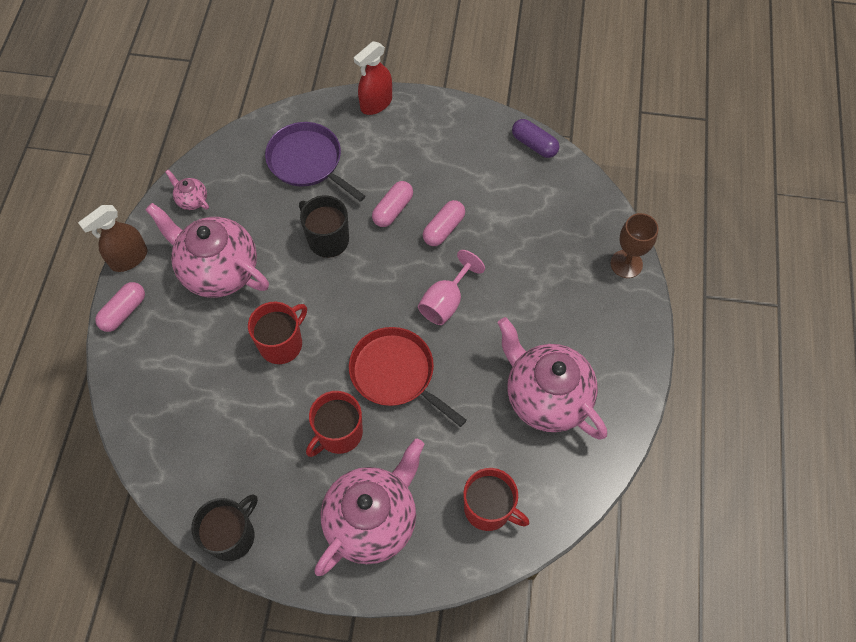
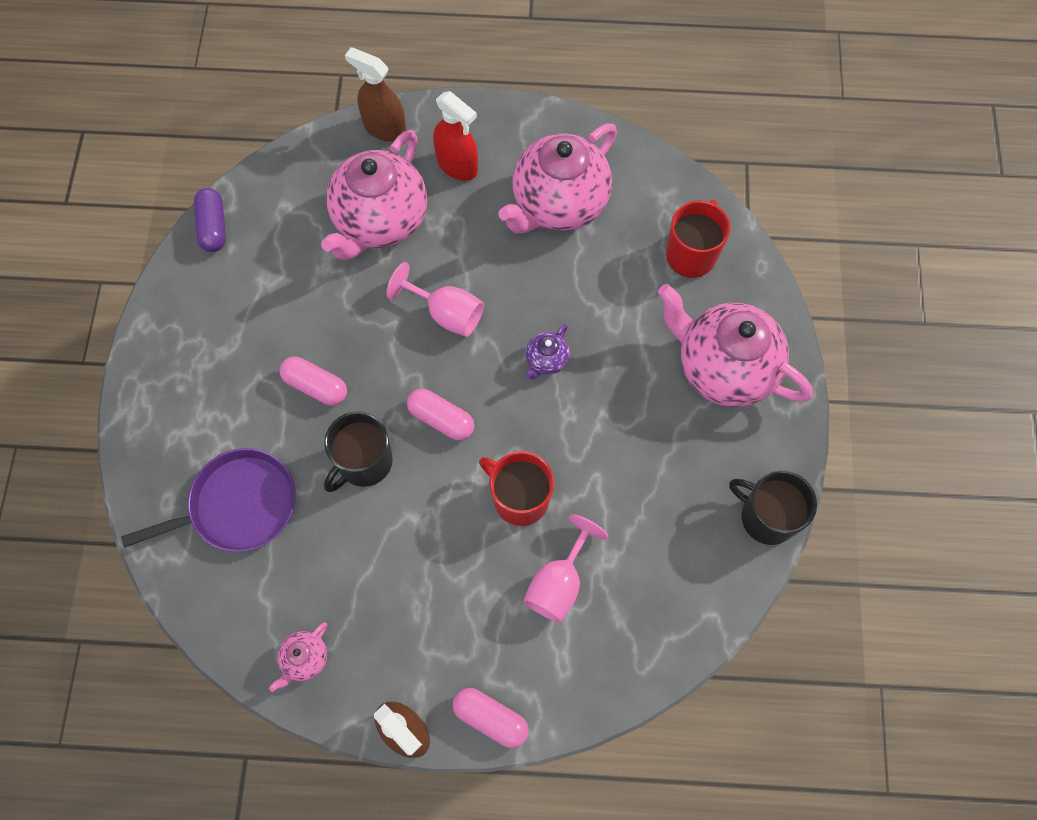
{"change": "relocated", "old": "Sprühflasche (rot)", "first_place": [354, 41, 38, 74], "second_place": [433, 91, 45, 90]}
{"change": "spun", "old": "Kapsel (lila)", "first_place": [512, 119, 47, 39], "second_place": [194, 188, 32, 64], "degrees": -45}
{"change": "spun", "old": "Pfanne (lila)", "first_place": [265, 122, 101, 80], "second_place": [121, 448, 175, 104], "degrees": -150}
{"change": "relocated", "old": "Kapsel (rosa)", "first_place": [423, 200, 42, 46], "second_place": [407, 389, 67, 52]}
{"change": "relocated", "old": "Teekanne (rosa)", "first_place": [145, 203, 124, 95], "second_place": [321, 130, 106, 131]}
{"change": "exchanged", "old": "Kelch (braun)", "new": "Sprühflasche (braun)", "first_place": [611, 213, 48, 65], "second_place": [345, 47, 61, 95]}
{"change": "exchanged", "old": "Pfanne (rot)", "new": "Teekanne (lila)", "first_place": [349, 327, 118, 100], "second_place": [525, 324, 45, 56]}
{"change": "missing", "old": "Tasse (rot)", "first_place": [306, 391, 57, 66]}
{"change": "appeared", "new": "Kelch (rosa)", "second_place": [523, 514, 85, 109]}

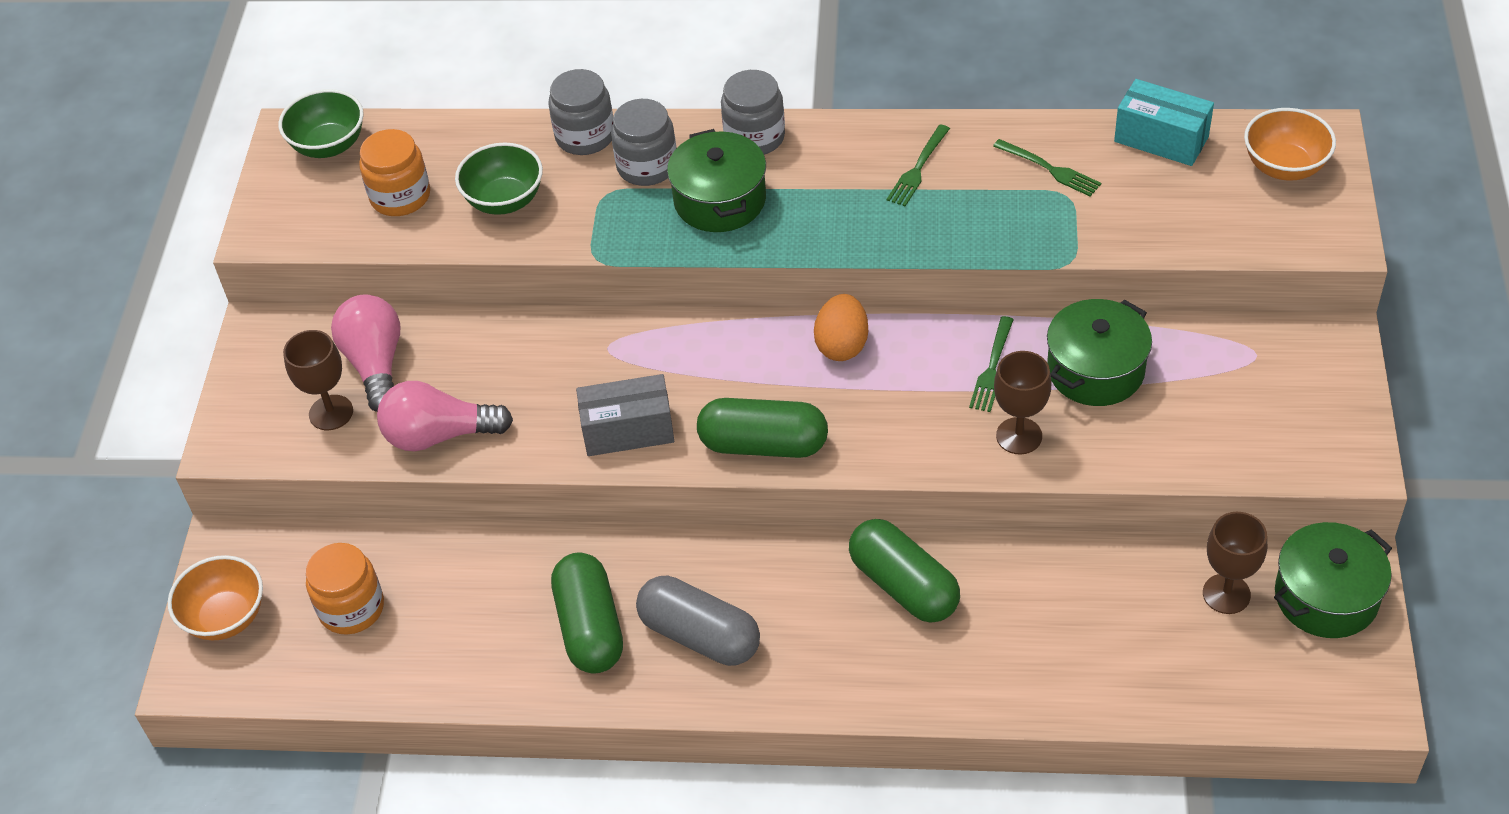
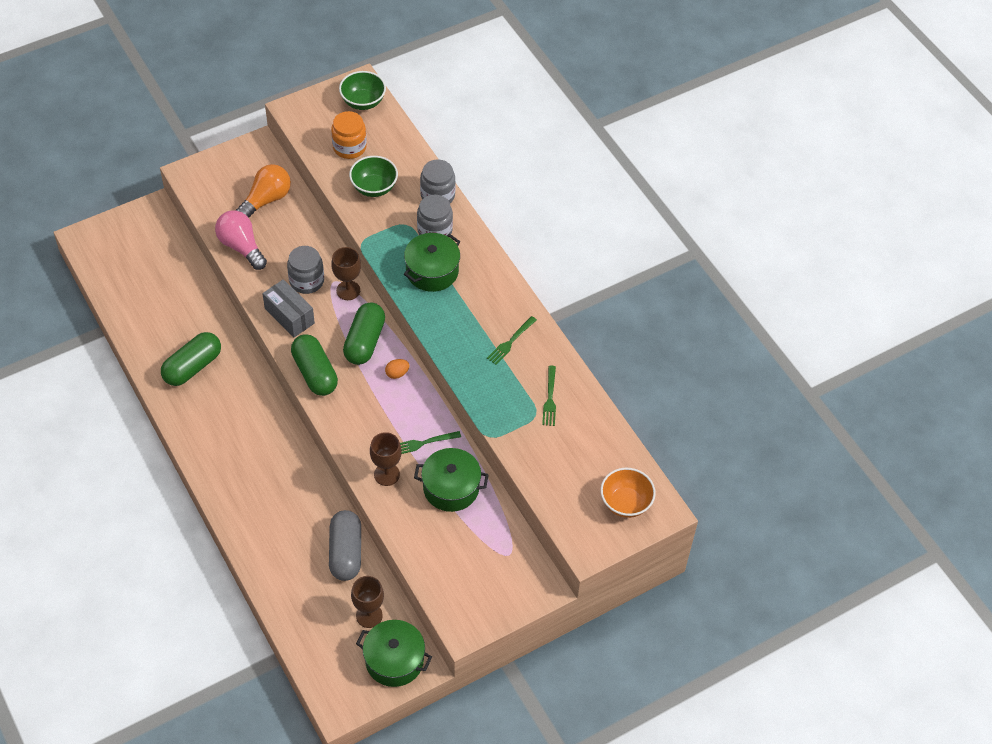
{"change": "relocated", "old": "Einmachglas (grau)", "first_place": [721, 70, 64, 85], "second_place": [287, 246, 37, 48]}
{"change": "missing", "old": "Schachtel (türkis)", "first_place": [1114, 79, 100, 87]}
{"change": "spun", "old": "Gabel (grün)", "first_place": [887, 124, 63, 82], "second_place": [487, 316, 50, 49], "degrees": -45}
{"change": "colour", "old": "Glühbirne (rosa)", "new": "Glühbirne (orange)", "first_place": [331, 294, 69, 118], "second_place": [236, 164, 55, 54]}
{"change": "size", "old": "Ei (orange)", "first_place": [814, 294, 54, 67], "second_place": [385, 359, 25, 20], "factor": 0.62}
{"change": "relocated", "old": "Kelch (braun)", "first_place": [283, 330, 70, 100], "second_place": [331, 247, 30, 53]}
{"change": "relocated", "old": "Kapsel (grün)", "first_place": [849, 519, 111, 103], "second_place": [343, 303, 42, 62]}
{"change": "missing", "old": "Einmachglas (orange)", "first_place": [306, 543, 78, 92]}
{"change": "missing", "old": "Schüssel (orange)", "first_place": [168, 555, 95, 85]}
{"change": "relocated", "old": "Kapsel (grau)", "first_place": [636, 576, 124, 90], "second_place": [329, 510, 32, 71]}

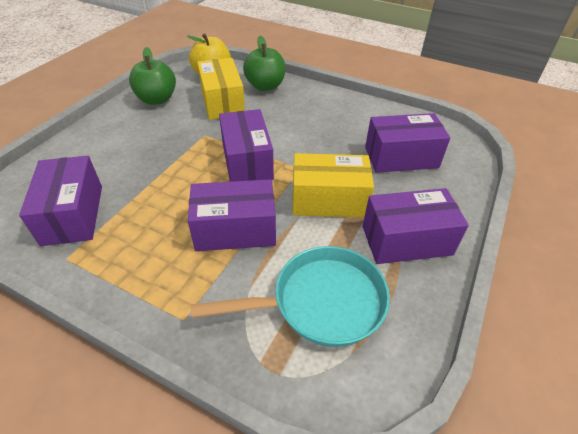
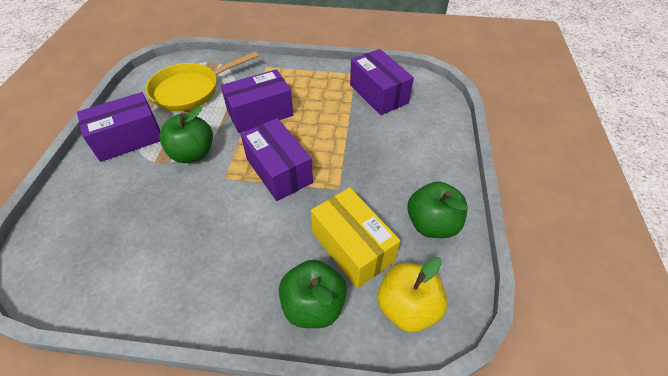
{"change": "missing", "old": "Schachtel (lila)", "first_place": [365, 113, 85, 60]}
{"change": "exchanged", "old": "Schachtel (gelb)", "new": "Apfel (grün)", "first_place": [293, 153, 81, 64], "second_place": [159, 106, 54, 57]}
{"change": "colour", "old": "Pfanne (türkis)", "new": "Pfanne (gelb)", "first_place": [191, 246, 199, 101], "second_place": [146, 51, 112, 60]}

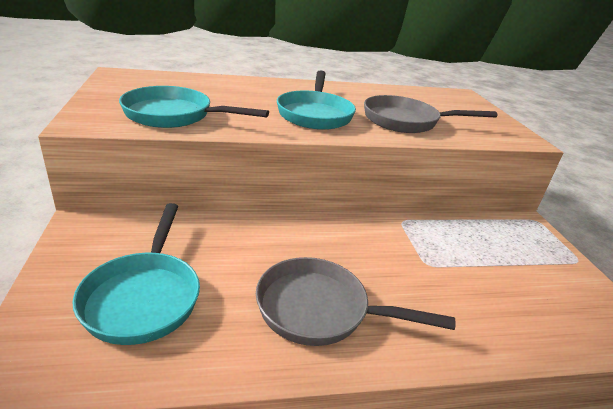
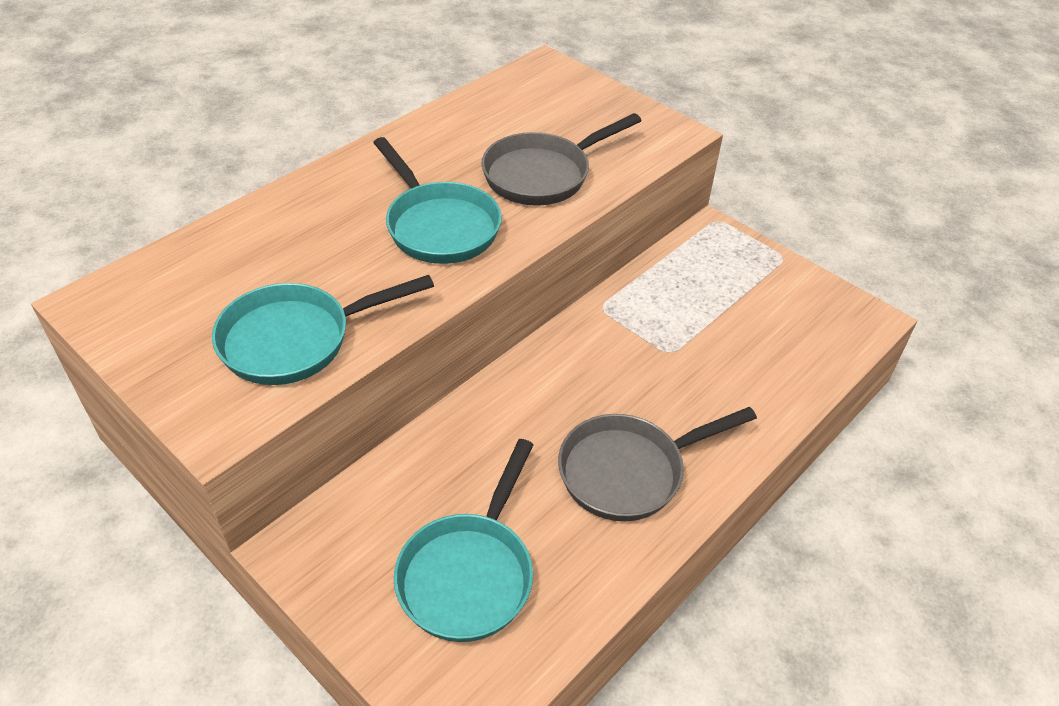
{"change": "spun", "old": "Pfanne (türkis)", "first_place": [72, 203, 128, 142], "second_place": [394, 439, 140, 203], "degrees": 60}

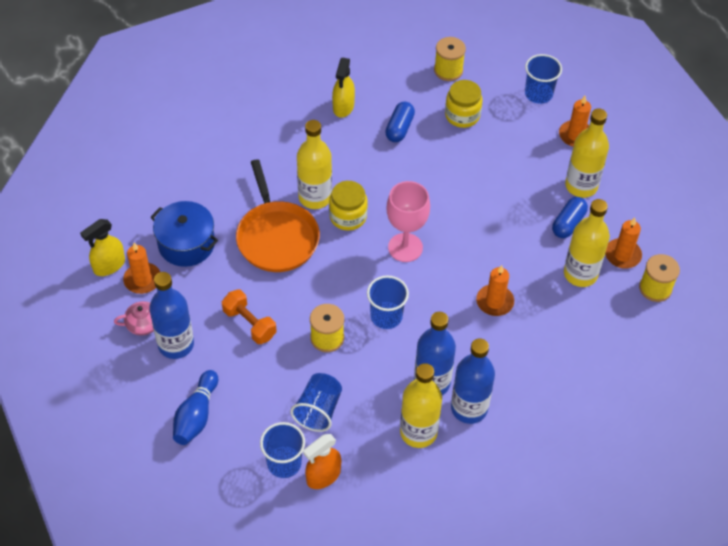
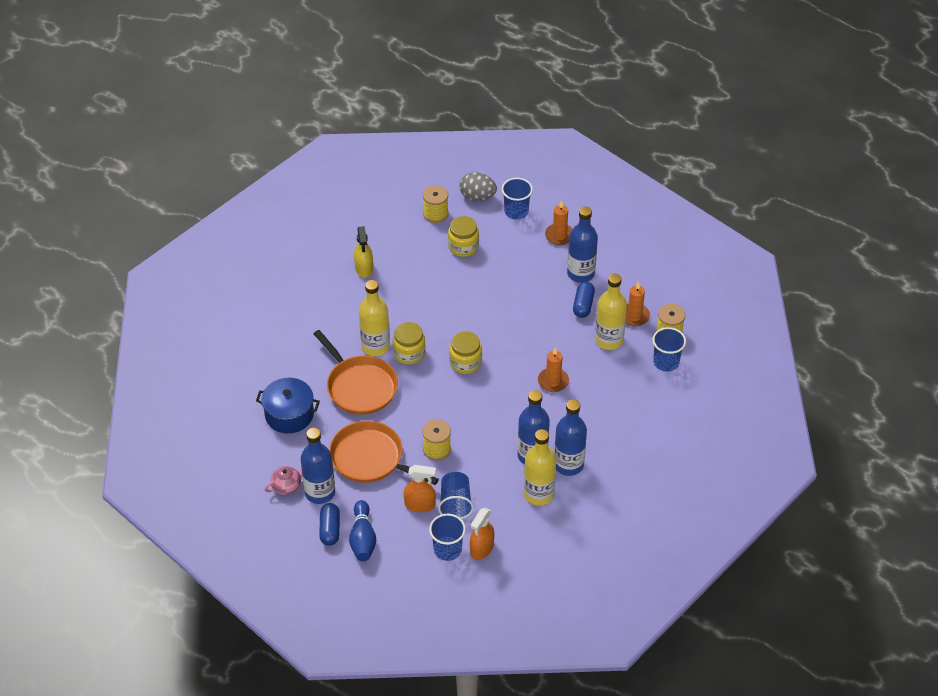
{"change": "relocated", "old": "Kapsel (blau)", "first_place": [385, 102, 30, 40], "second_place": [319, 503, 21, 43]}
{"change": "colour", "old": "Flasche (gelb)", "new": "Flasche (blau)", "first_place": [565, 108, 44, 90], "second_place": [567, 206, 31, 77]}
{"change": "exchanged", "old": "Kelch (rosa)", "new": "Einmachglas (gelb)", "first_place": [386, 181, 44, 81], "second_place": [449, 331, 33, 43]}
{"change": "missing", "old": "Sprühflasche (gelb)", "first_place": [80, 219, 45, 57]}
{"change": "missing", "old": "Kerze (orange)", "first_place": [123, 242, 37, 52]}
{"change": "relocated", "old": "Becher (blau)", "first_place": [367, 275, 42, 54], "second_place": [652, 327, 34, 45]}
{"change": "exchanged", "old": "Hantel (orange)", "new": "Pfanne (orange)", "first_place": [222, 290, 55, 54], "second_place": [329, 420, 110, 65]}
{"change": "appeared", "new": "Ei (grau)", "second_place": [459, 172, 38, 29]}
{"change": "appeared", "new": "Sprühflasche (orange)", "second_place": [404, 465, 32, 47]}

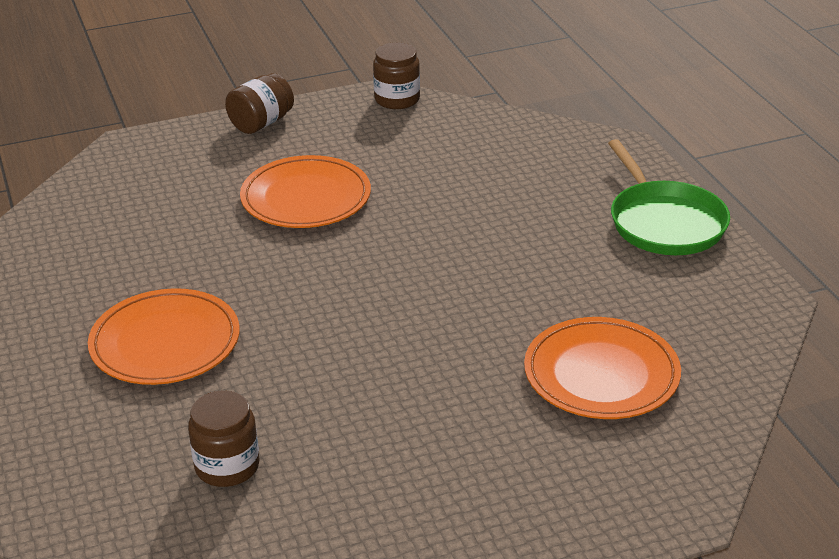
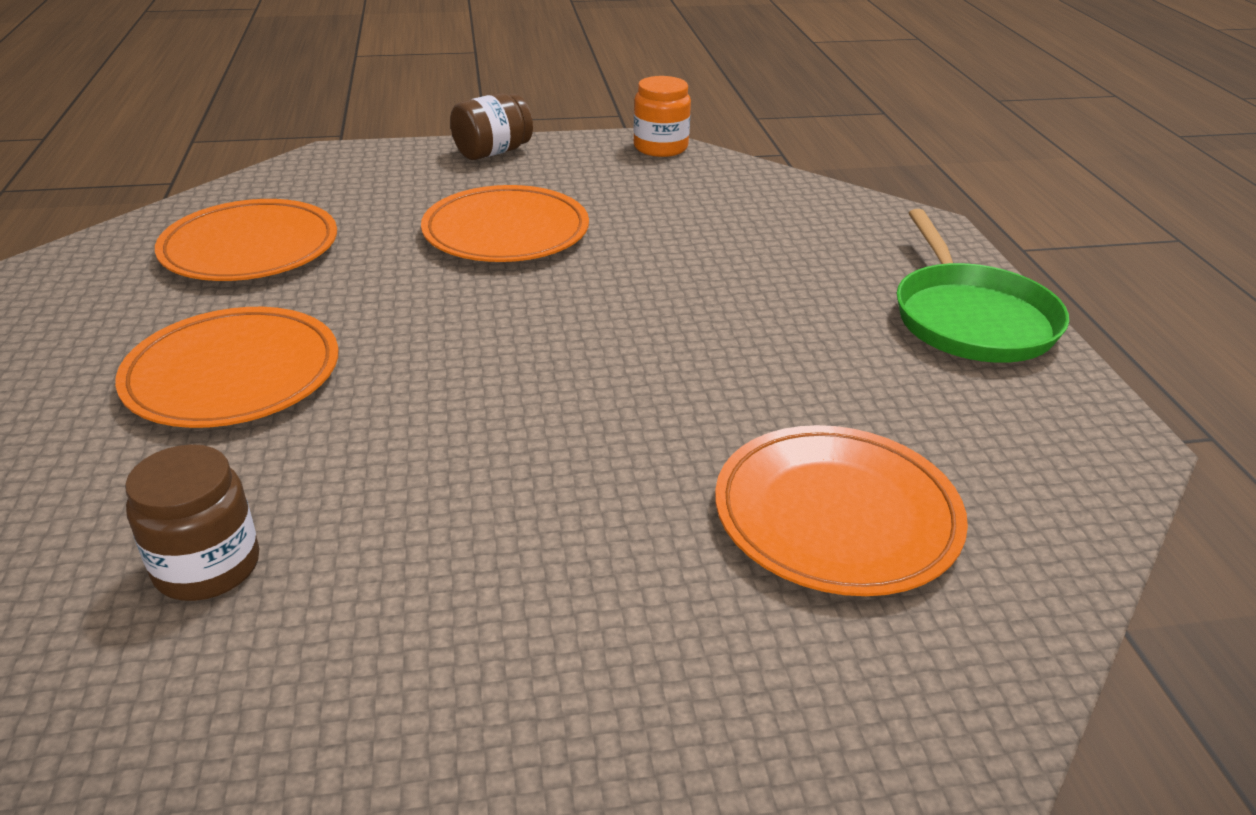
{"change": "colour", "old": "Einmachglas (braun)", "new": "Einmachglas (orange)", "first_place": [373, 42, 47, 67], "second_place": [633, 76, 58, 81]}
{"change": "appeared", "new": "Teller (orange)", "second_place": [155, 199, 182, 82]}

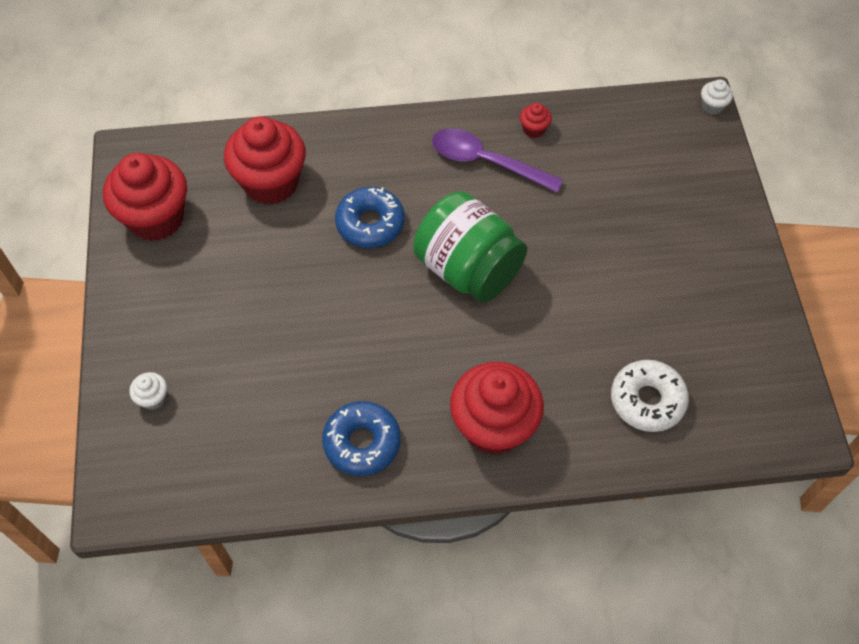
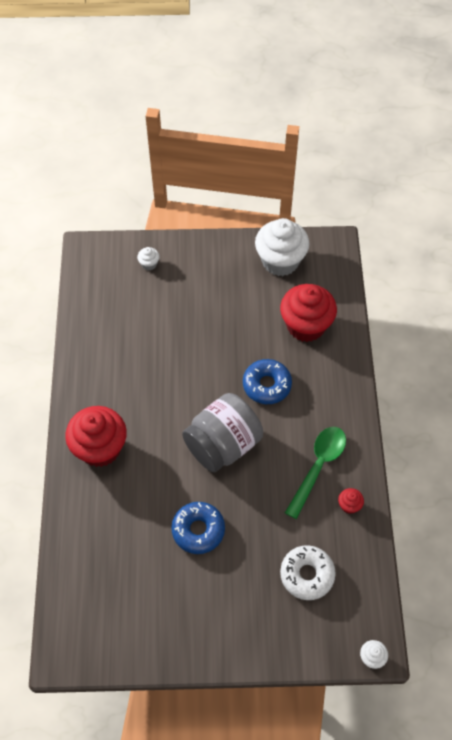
{"change": "colour", "old": "Löffel (lila)", "new": "Löffel (grün)", "first_place": [432, 128, 131, 65], "second_place": [285, 427, 61, 92]}
{"change": "colour", "old": "Muffin (rot)", "new": "Muffin (weiß)", "first_place": [103, 153, 84, 88], "second_place": [255, 218, 54, 58]}
{"change": "colour", "old": "Einmachglas (grün)", "new": "Einmachglas (grau)", "first_place": [413, 191, 114, 112], "second_place": [182, 393, 81, 80]}
{"change": "relocated", "old": "Donut (weiß)", "first_place": [611, 360, 78, 72], "second_place": [280, 545, 56, 55]}
{"change": "relocated", "old": "Donut (blau)", "first_place": [322, 401, 79, 75], "second_place": [171, 502, 54, 52]}

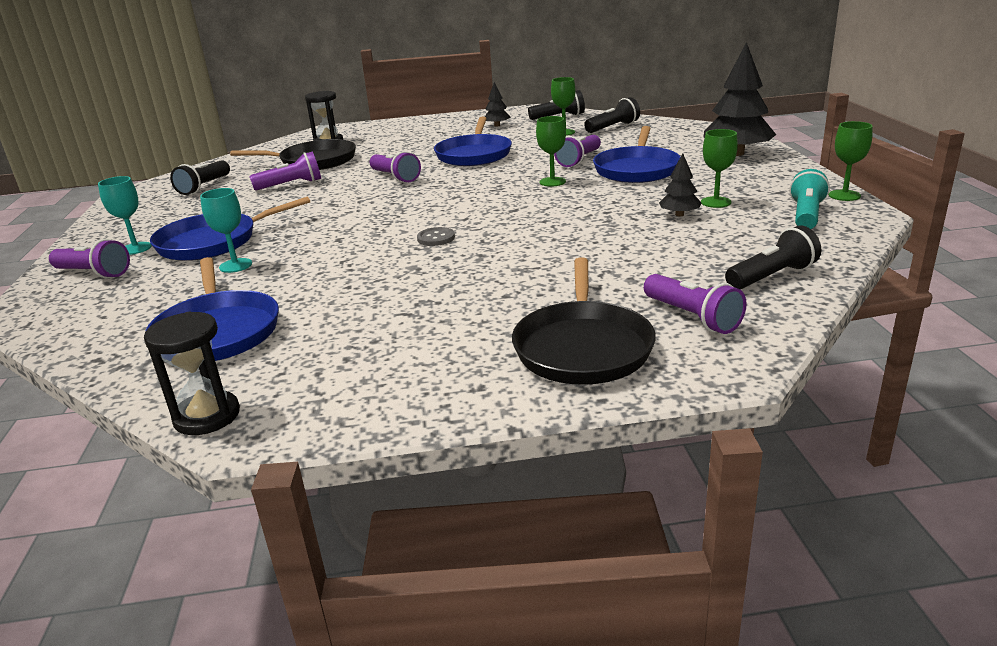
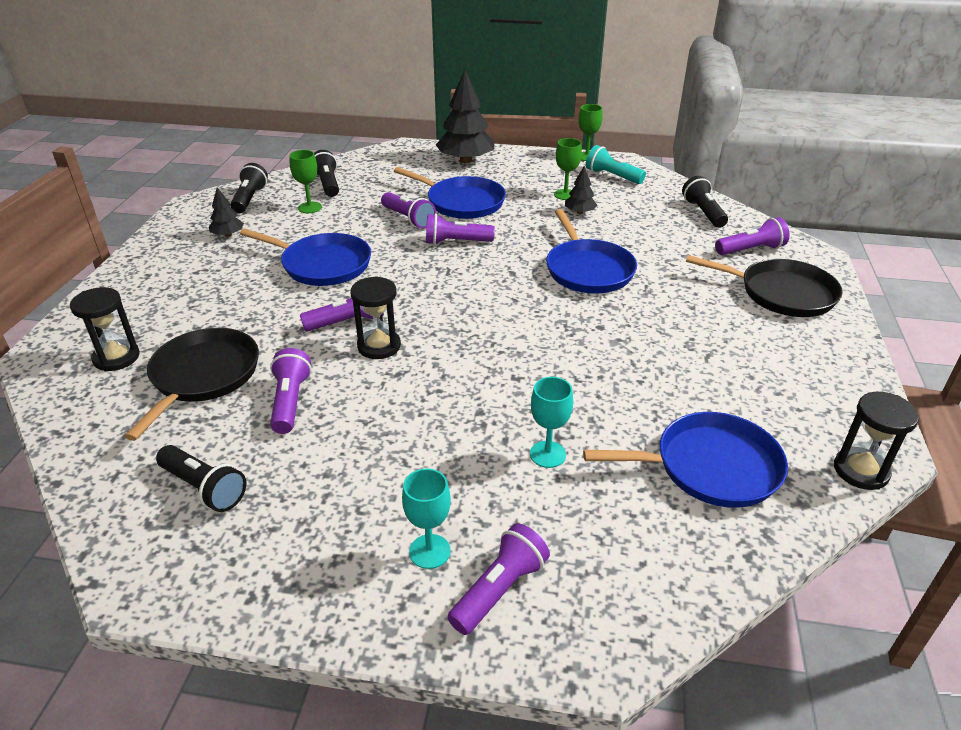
{"change": "exchanged", "old": "Kelch (grün)", "new": "Taschenlampe (lila)", "first_place": [536, 116, 30, 71], "second_place": [426, 213, 69, 32]}
{"change": "relocated", "old": "Pfanne (blau)", "first_place": [150, 197, 160, 64], "second_place": [546, 209, 91, 84]}
{"change": "missing", "old": "Knopf (grau)", "first_place": [417, 227, 38, 19]}
{"change": "appeared", "new": "Sanduhr (schwarz)", "second_place": [350, 276, 51, 83]}

